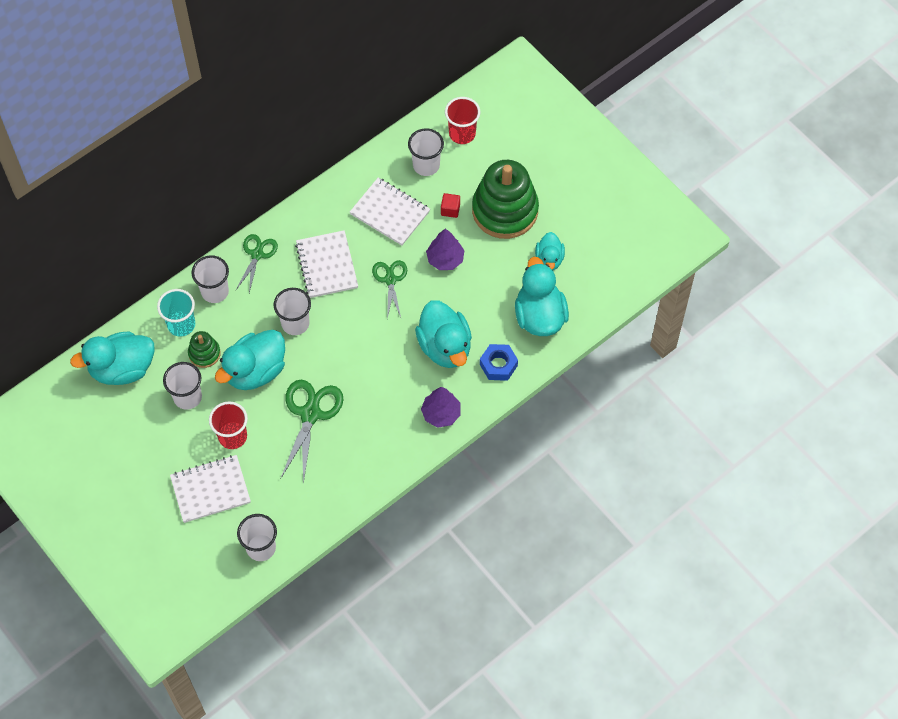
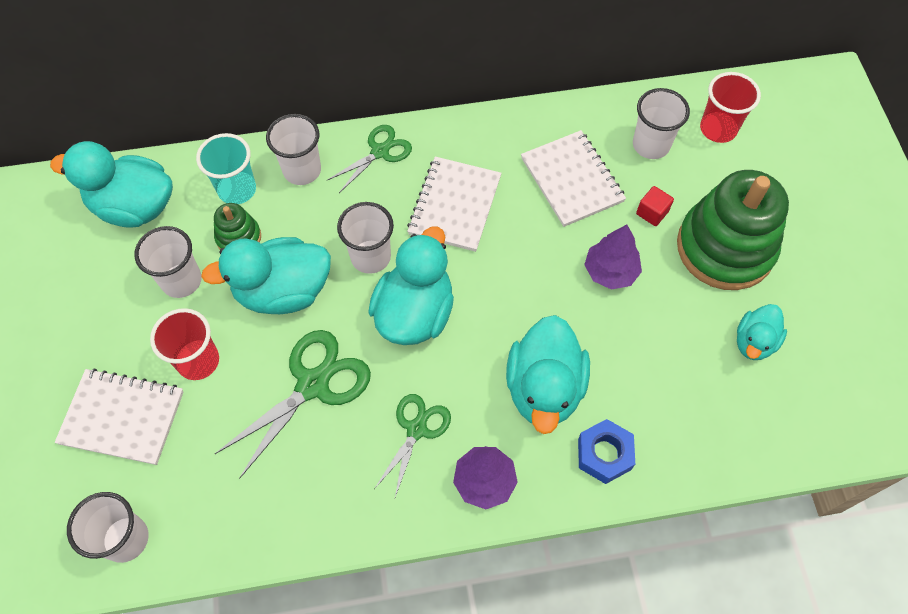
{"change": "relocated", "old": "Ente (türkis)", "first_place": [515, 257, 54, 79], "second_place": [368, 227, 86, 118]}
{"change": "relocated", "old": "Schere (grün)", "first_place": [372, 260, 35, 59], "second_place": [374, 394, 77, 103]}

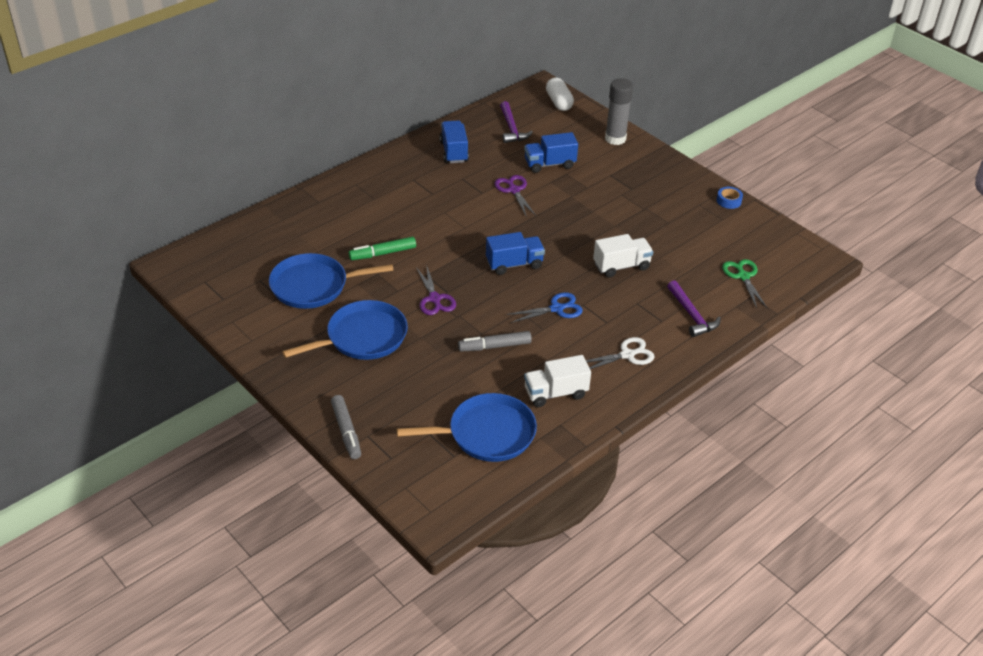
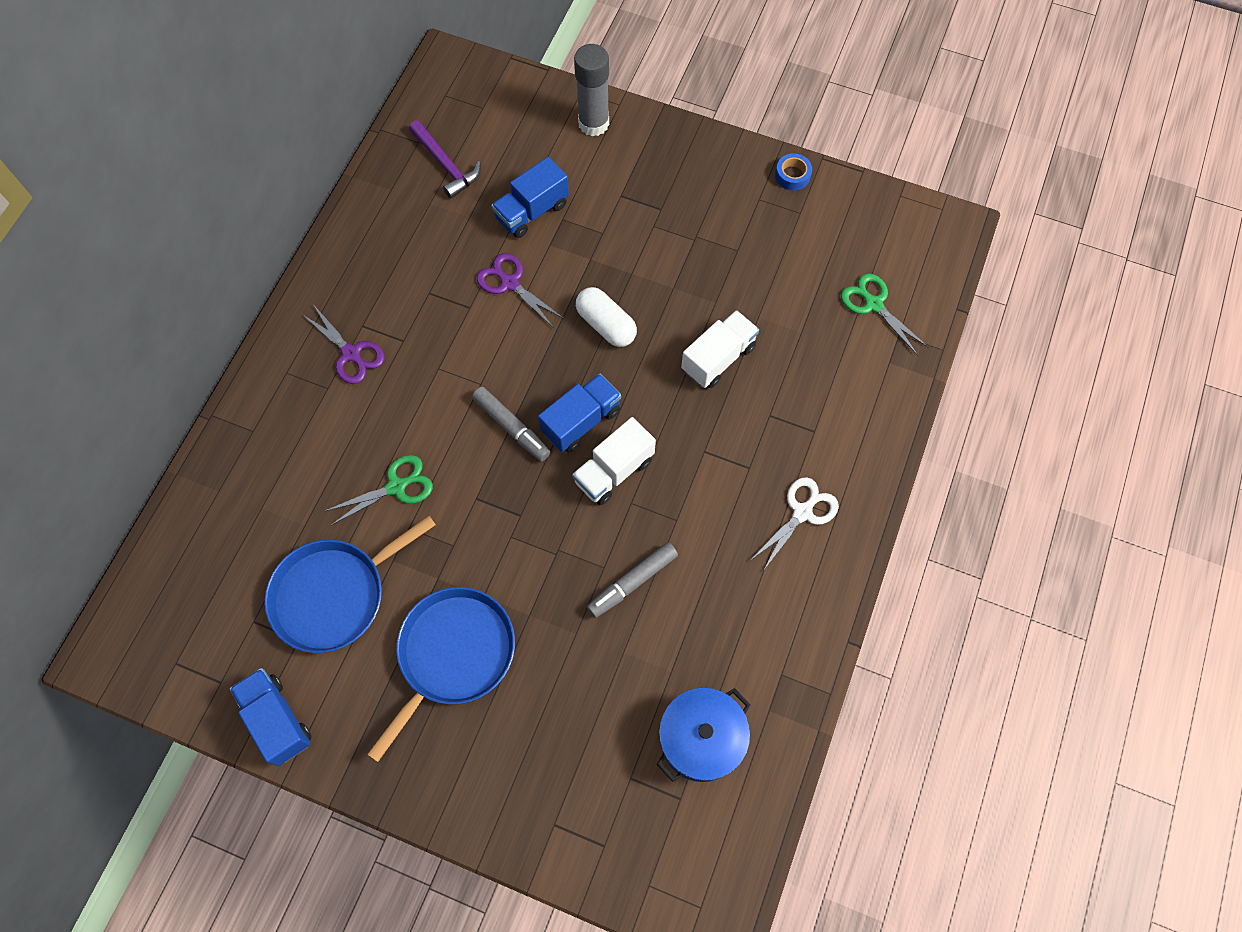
{"change": "relocated", "old": "Kapsel (weiß)", "first_place": [546, 77, 28, 34], "second_place": [576, 287, 61, 60]}
{"change": "relocated", "old": "Lastwagen (blau)", "first_place": [440, 120, 29, 43], "second_place": [230, 668, 81, 98]}
{"change": "exchanged", "old": "Filzstift (grün)", "new": "Schere (grün)", "first_place": [349, 237, 67, 23], "second_place": [325, 455, 108, 71]}
{"change": "relocated", "old": "Schere (lila)", "first_place": [416, 264, 40, 51], "second_place": [302, 304, 83, 80]}
{"change": "missing", "old": "Hammer (lila)", "first_place": [667, 280, 54, 57]}
{"change": "missing", "old": "Schere (blau)", "first_place": [507, 292, 76, 31]}
{"change": "relocated", "old": "Lastwagen (weiß)", "first_place": [524, 355, 67, 52], "second_place": [572, 417, 84, 88]}
{"change": "exchanged", "old": "Pfanne (blau)", "new": "Kochtopf (blau)", "first_place": [397, 393, 140, 69], "second_place": [657, 688, 94, 94]}
{"change": "relocated", "old": "Filzstift (grau)", "first_place": [331, 395, 30, 64], "second_place": [472, 387, 78, 74]}

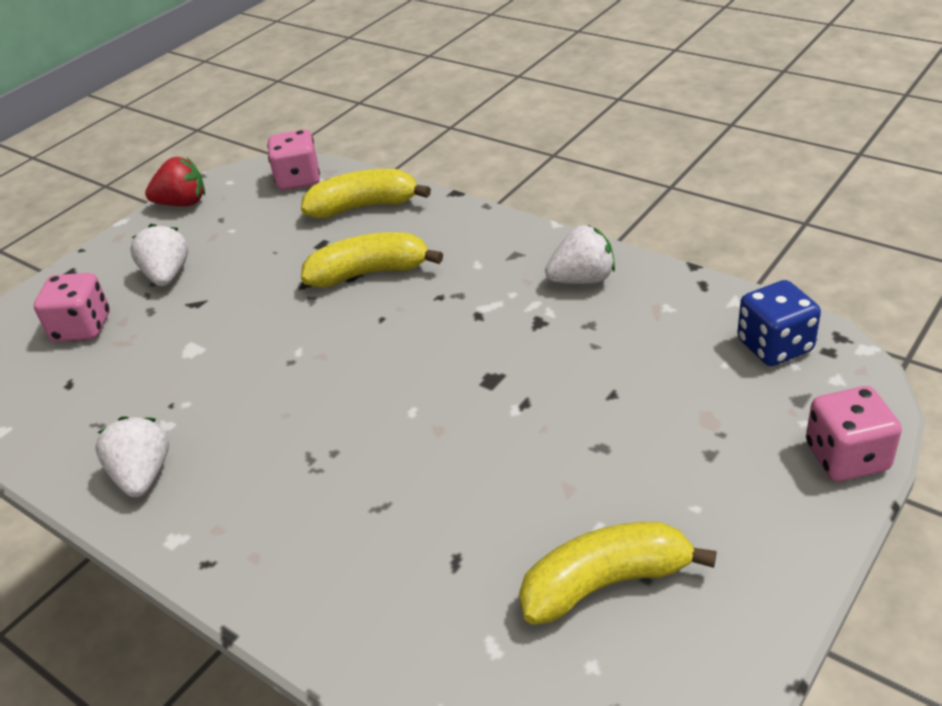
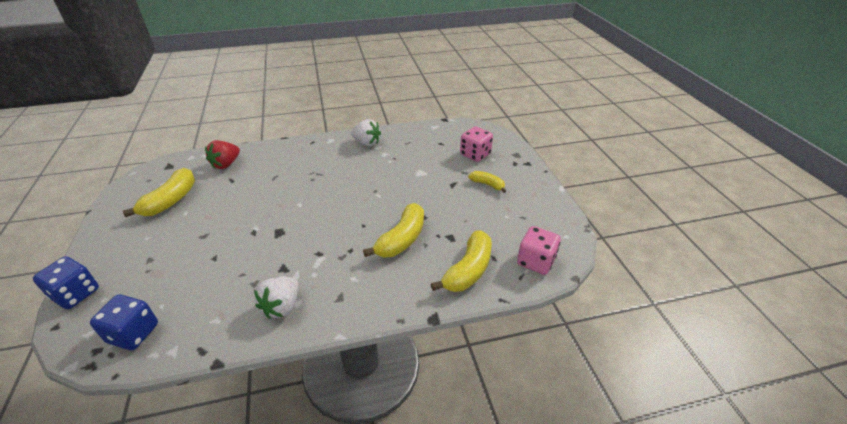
{"change": "relocated", "old": "Erdbeere (rot)", "first_place": [145, 157, 60, 49], "second_place": [205, 140, 35, 29]}
{"change": "exchanged", "old": "Erdbeere (weiß)", "new": "Banane (gelb)", "first_place": [130, 224, 58, 62], "second_place": [468, 171, 38, 22]}
{"change": "colour", "old": "Spielwürfel (rosa)", "new": "Spielwürfel (blau)", "first_place": [806, 386, 96, 95], "second_place": [33, 256, 66, 53]}

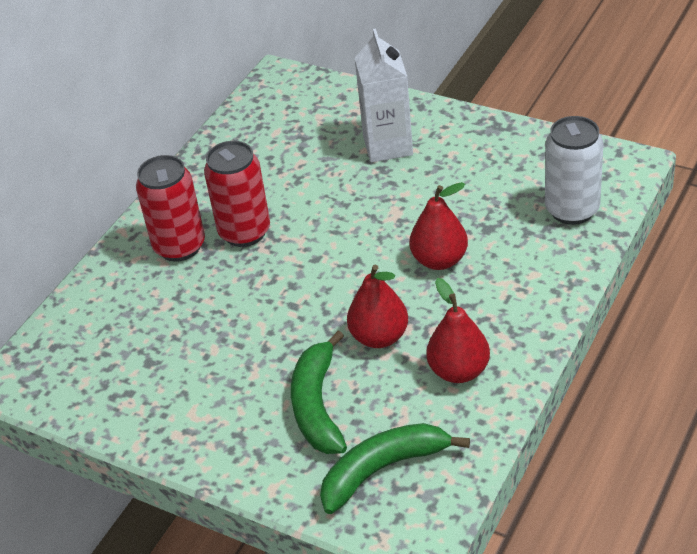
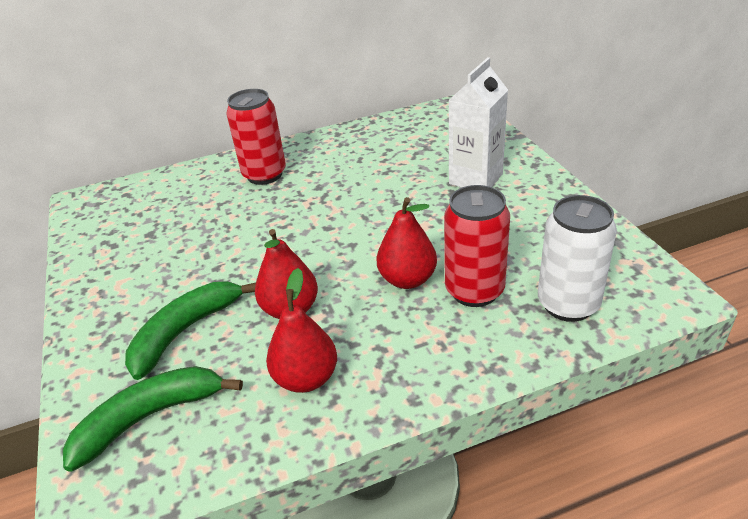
{"change": "relocated", "old": "Dose (rot)", "first_place": [204, 141, 66, 106], "second_place": [444, 185, 66, 122]}
{"change": "spun", "old": "Banane (grün)", "first_place": [320, 423, 150, 91], "second_place": [63, 366, 180, 106], "degrees": -45}

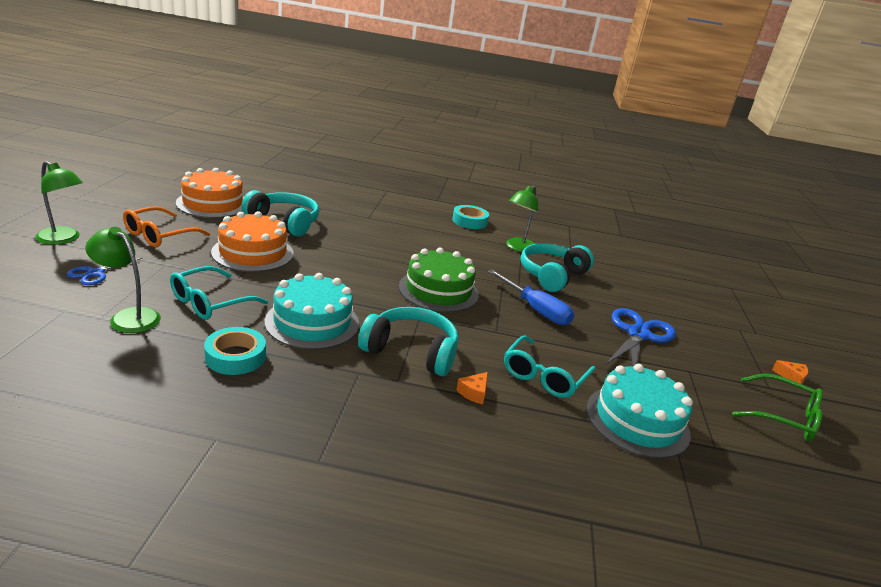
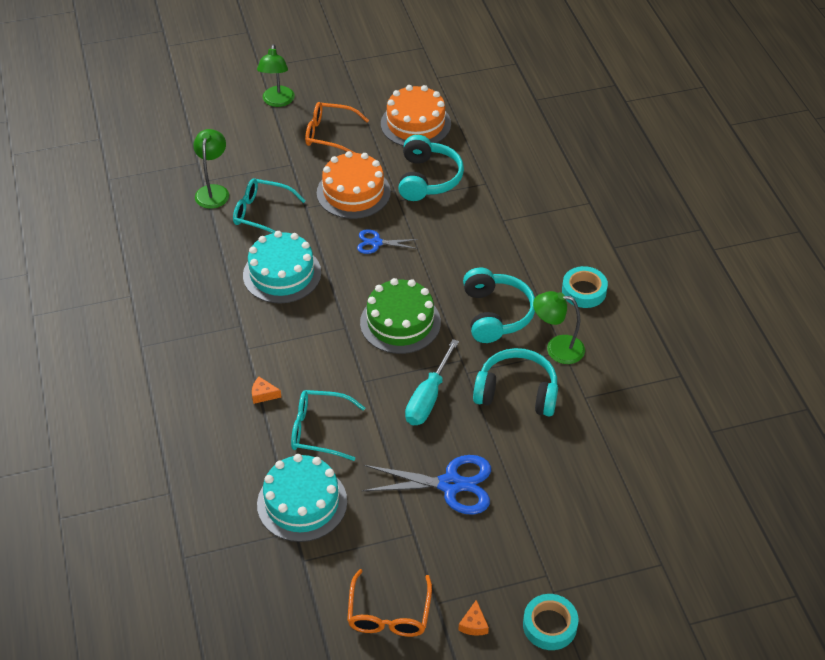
{"change": "relocated", "old": "Schere (blau)", "first_place": [67, 258, 76, 27], "second_place": [357, 229, 61, 25]}
{"change": "colour", "old": "Schraubenzieher (blau)", "new": "Schraubenzieher (türkis)", "first_place": [488, 270, 86, 55], "second_place": [405, 339, 54, 86]}
{"change": "relocated", "old": "Kopfhörer (türkis)", "first_place": [358, 307, 101, 69], "second_place": [463, 268, 72, 75]}
{"change": "relocated", "old": "Klebeband (türkis)", "first_place": [204, 327, 62, 48], "second_place": [523, 594, 56, 56]}
{"change": "colour", "old": "Brille (grün)", "new": "Brille (orange)", "first_place": [732, 374, 91, 68], "second_place": [347, 569, 85, 68]}

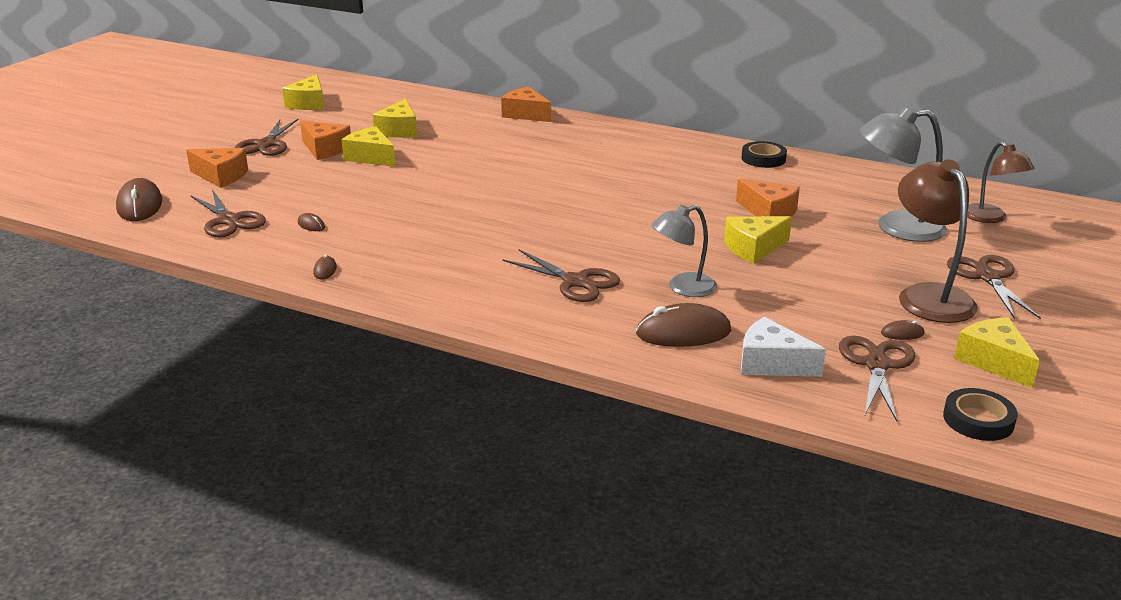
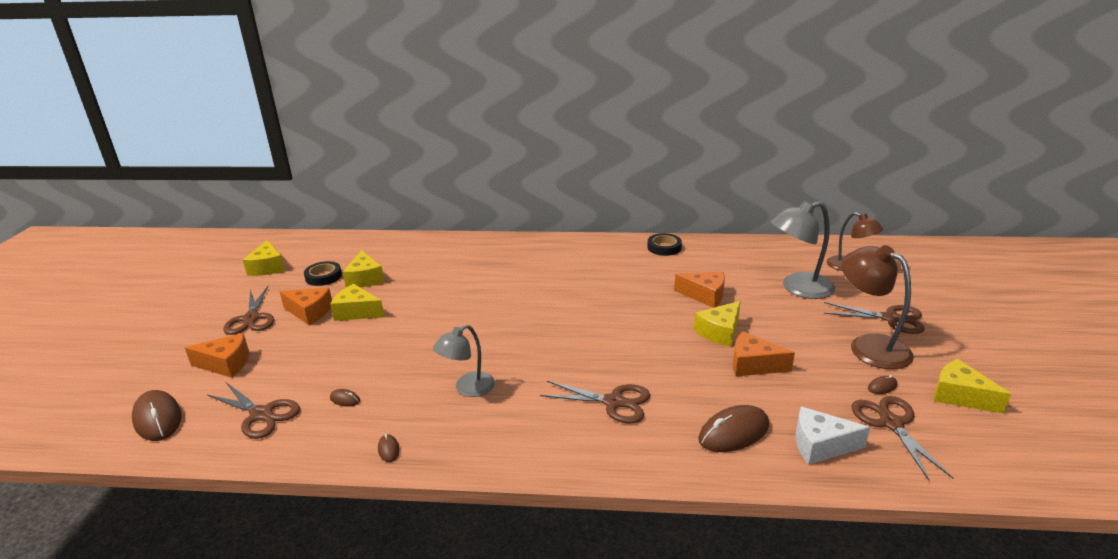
{"change": "relocated", "old": "Käse (orange)", "first_place": [501, 86, 50, 36], "second_place": [733, 332, 62, 45]}
{"change": "relocated", "old": "Lampe (grau)", "first_place": [651, 205, 66, 92], "second_place": [433, 325, 62, 72]}
{"change": "spun", "old": "Schere (braun)", "first_place": [947, 255, 94, 64], "second_place": [824, 302, 101, 32], "degrees": 135}
{"change": "relocated", "old": "Klebeband (schwarz)", "first_place": [943, 388, 75, 53], "second_place": [304, 261, 38, 25]}

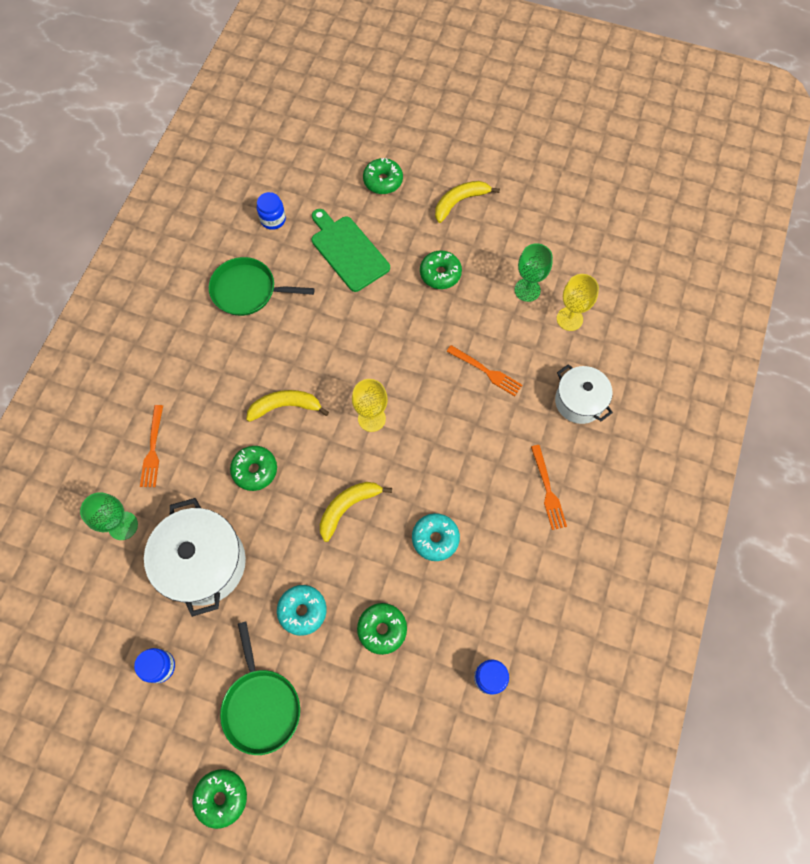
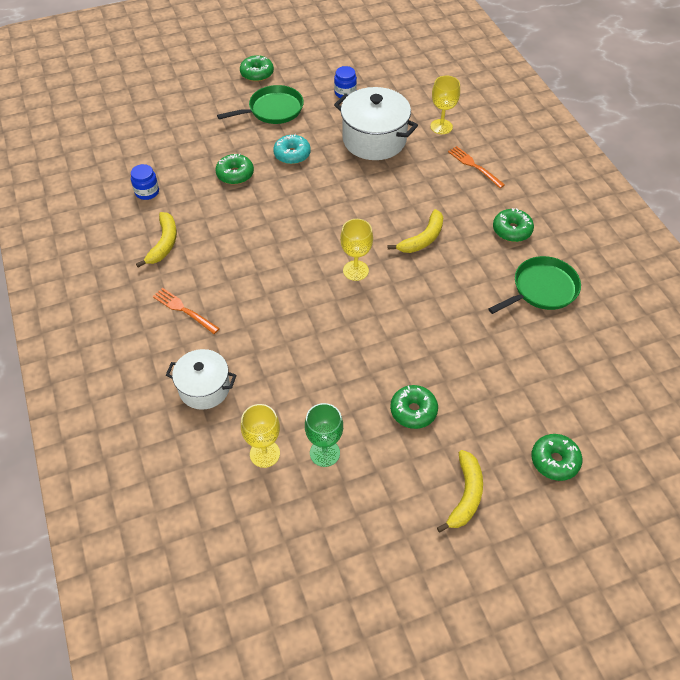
{"change": "missing", "old": "Einmachglas (blau)", "first_place": [257, 192, 29, 38]}
{"change": "missing", "old": "Schneidebrett (grün)", "first_place": [312, 209, 78, 83]}
{"change": "missing", "old": "Gabel (orange)", "first_place": [446, 345, 76, 51]}
{"change": "relocated", "old": "Donut (grün)", "first_place": [230, 446, 47, 45], "second_place": [493, 208, 41, 34]}
{"change": "relocated", "old": "Banane (gelb)", "first_place": [320, 482, 72, 60], "second_place": [136, 212, 41, 56]}
{"change": "colour", "old": "Kelch (grün)", "new": "Kelch (gelb)", "first_place": [80, 492, 58, 48], "second_place": [430, 76, 30, 58]}
{"change": "missing", "old": "Donut (türkis)", "first_place": [412, 513, 48, 48]}
{"change": "spun", "old": "Pfanne (grün)", "first_place": [220, 622, 80, 133], "second_place": [217, 85, 87, 39], "degrees": 120}

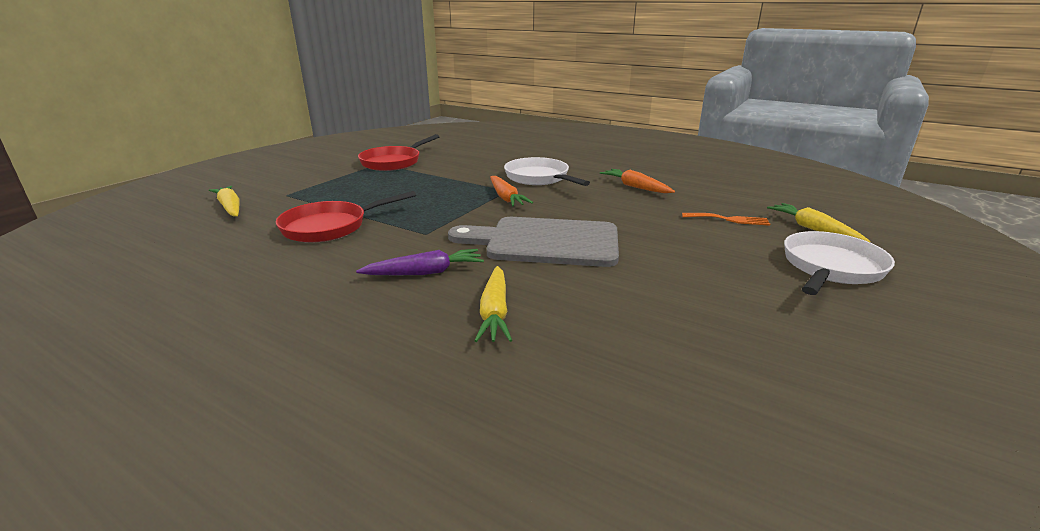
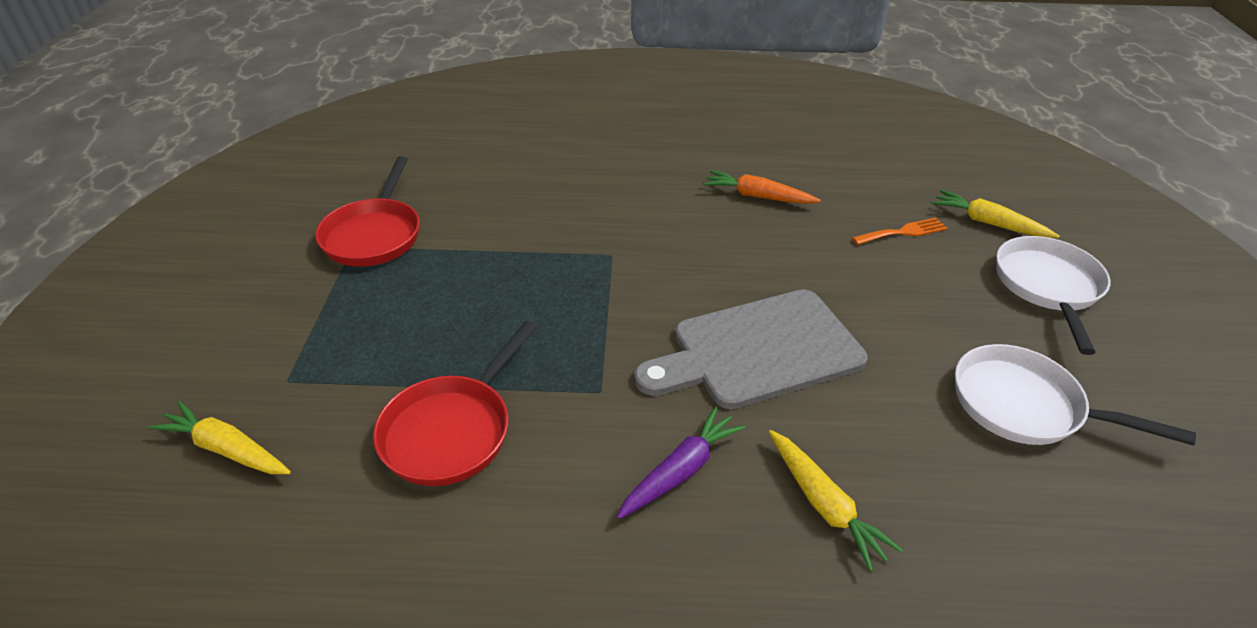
{"change": "relocated", "old": "Pfanne (weiß)", "first_place": [504, 157, 86, 29], "second_place": [955, 344, 241, 101]}
{"change": "missing", "old": "Karotte (orange)", "first_place": [490, 176, 43, 31]}

